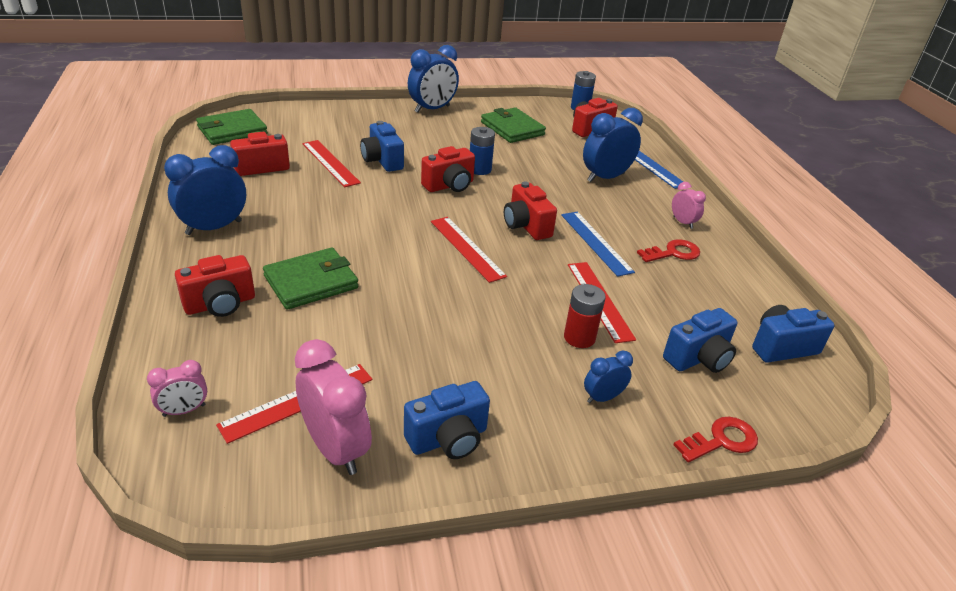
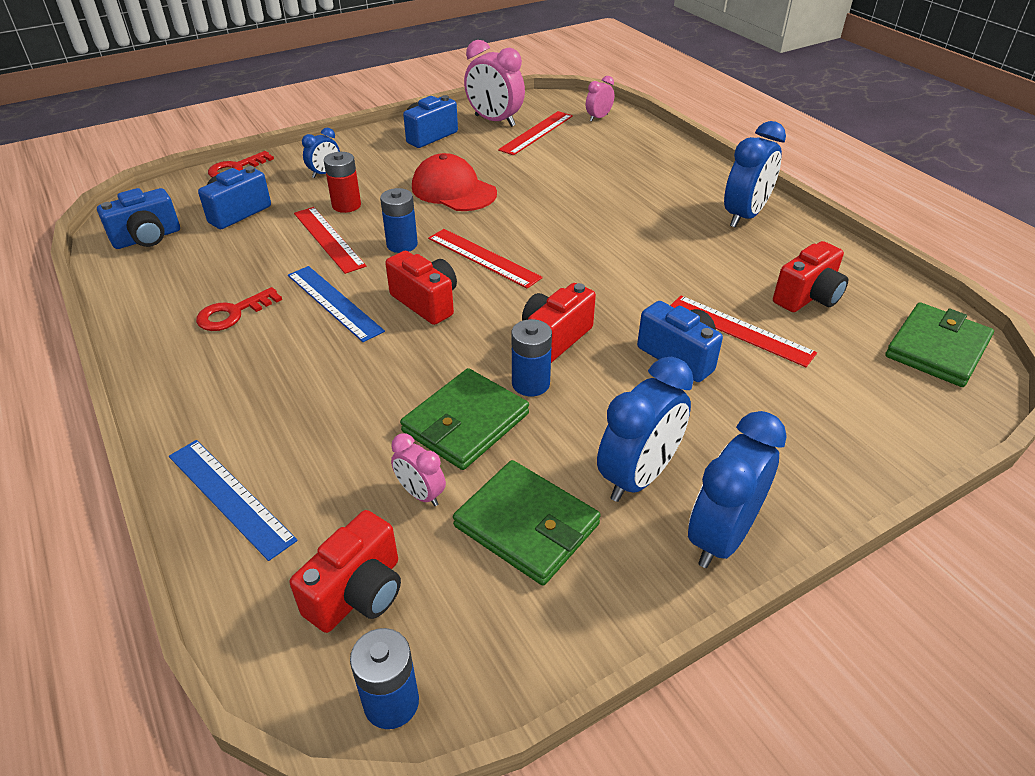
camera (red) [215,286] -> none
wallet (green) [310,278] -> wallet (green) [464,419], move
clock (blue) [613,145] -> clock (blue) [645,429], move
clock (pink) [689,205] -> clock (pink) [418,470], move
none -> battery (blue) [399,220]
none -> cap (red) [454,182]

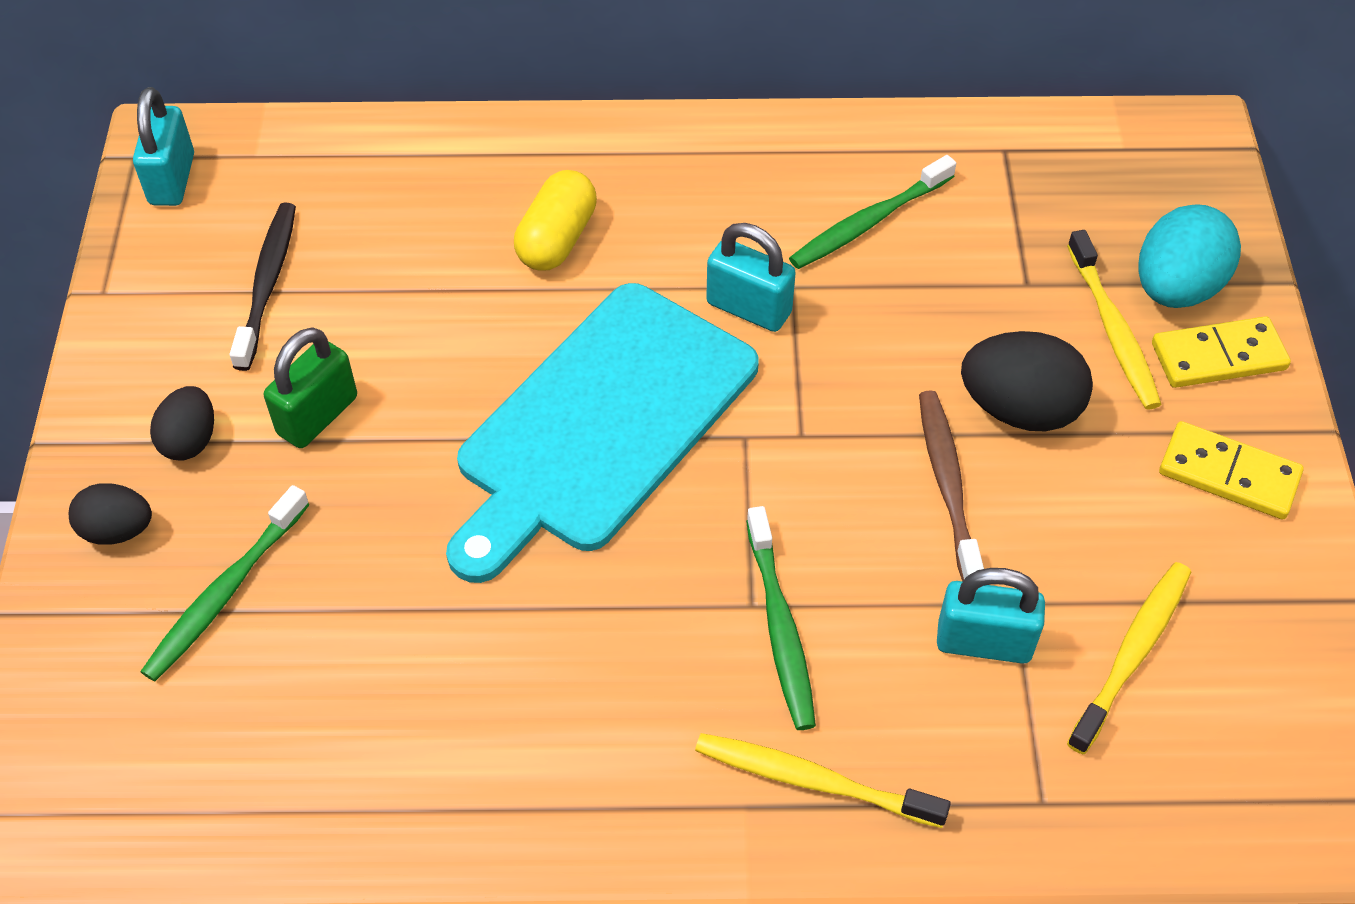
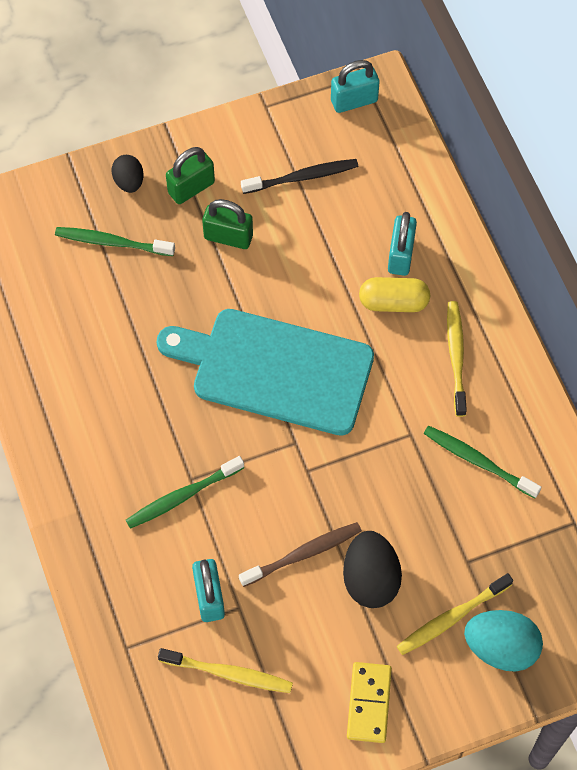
egg (black) [182,423] -> padlock (green) [190,175]
toothbrush (yellow) [823,780] -> toothbrush (yellow) [457,359], move
padlock (turquoise) [751,277] -> padlock (turquoise) [402,244], move
domino (yellow) [1221,352] -> none

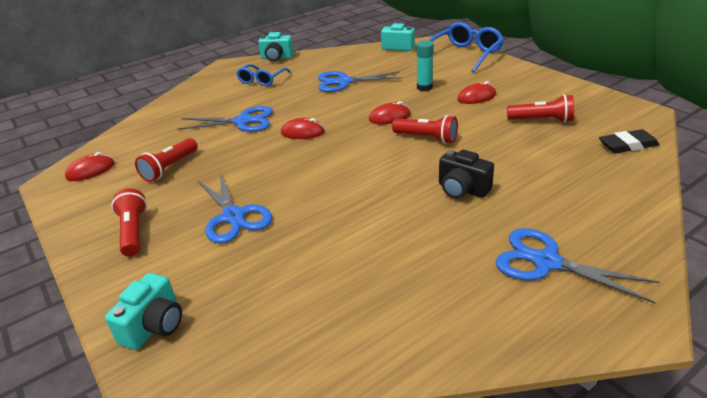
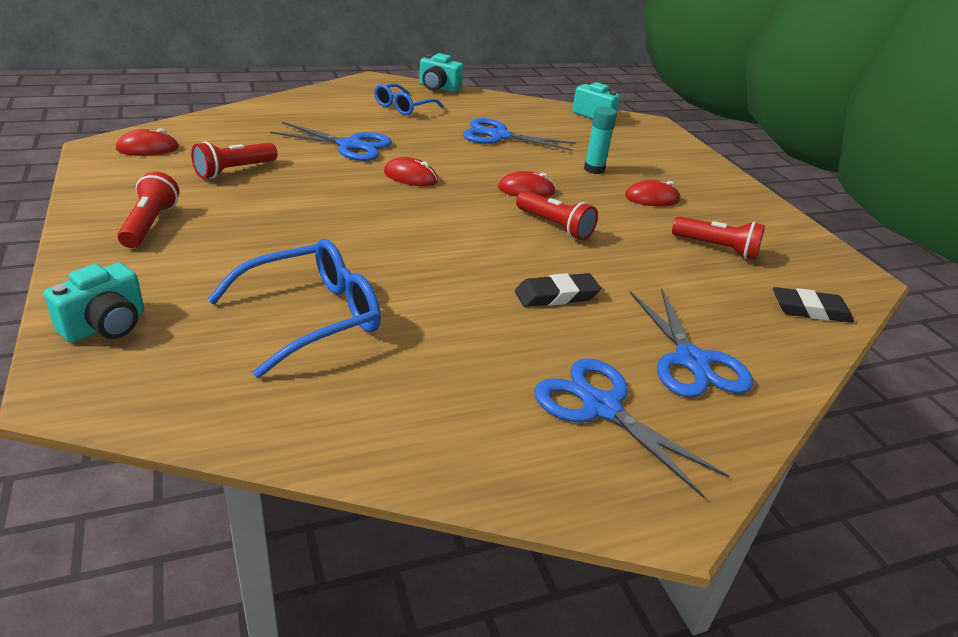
scissors (blue) [234,208] -> scissors (blue) [691,342], move
glasses (blue) [466,47] -> glasses (blue) [294,308], move
camera (black) [466,174] -> eraser (black) [558,290]

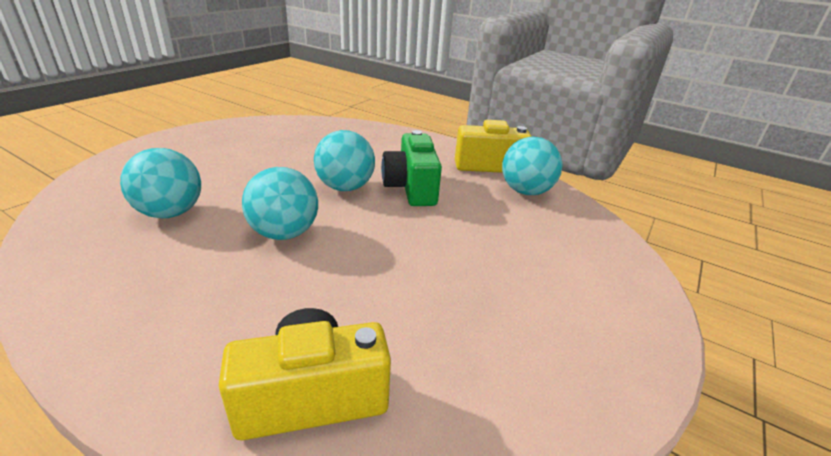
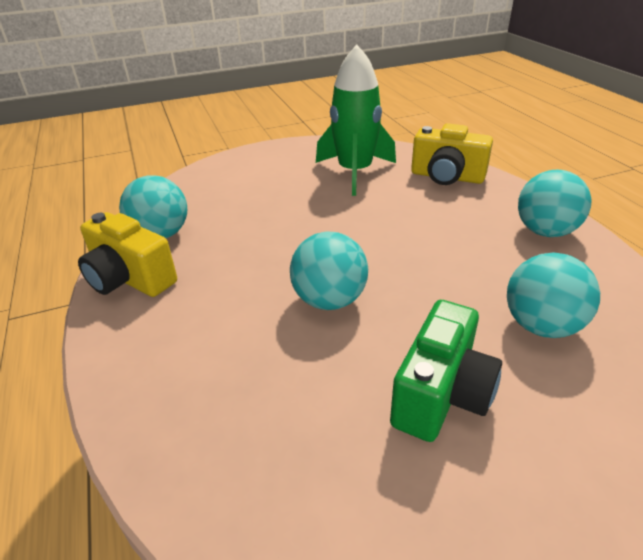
ball (turquoise) [280,203] -> ball (turquoise) [554,203], move
camera (green) [411,168] -> camera (green) [446,371], move
none -> rocket (green) [356,120]

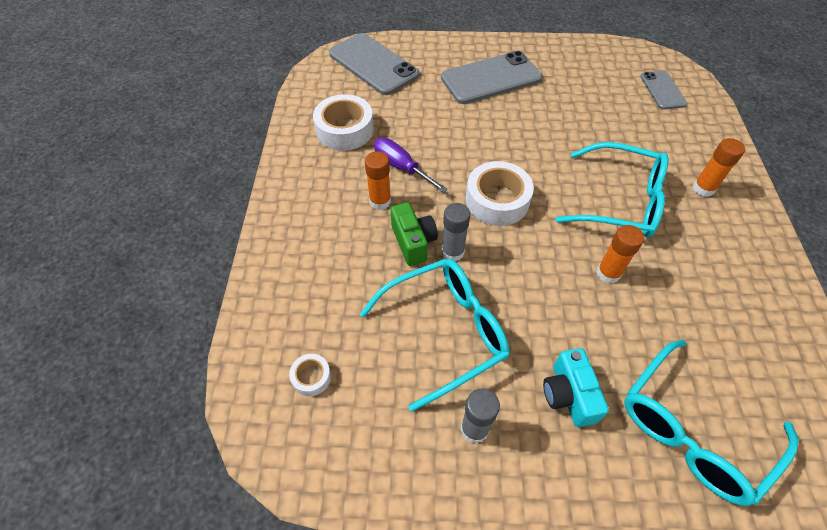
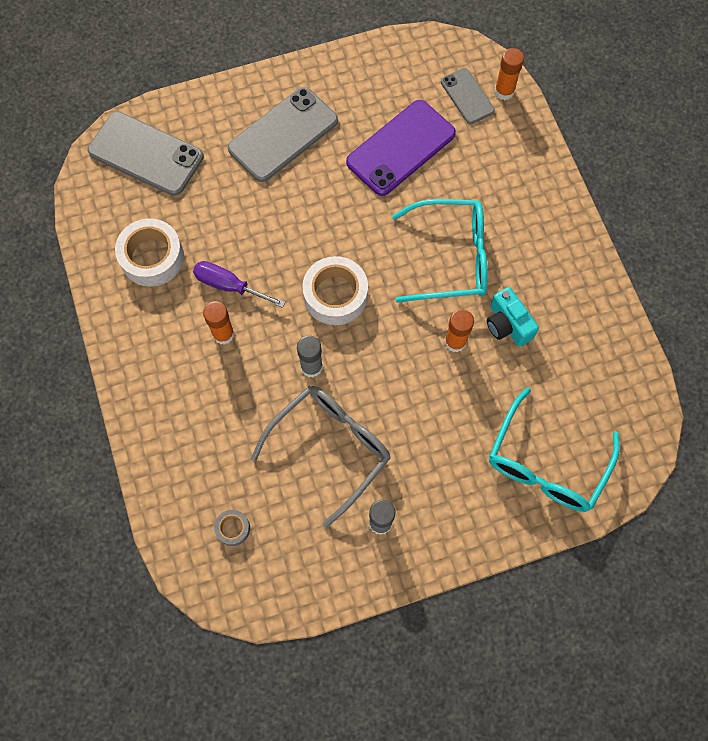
tape (white) [310,375] -> tape (grey) [232,528]
glasses (turquoise) [435,335] -> glasses (grey) [320,457]
camera (green) [414,234] -> none
camera (turquoise) [576,387] -> camera (turquoise) [513,317], move
glue stick (orange) [719,167] -> glue stick (orange) [509,74], move
none -> phone (purple) [401,148]

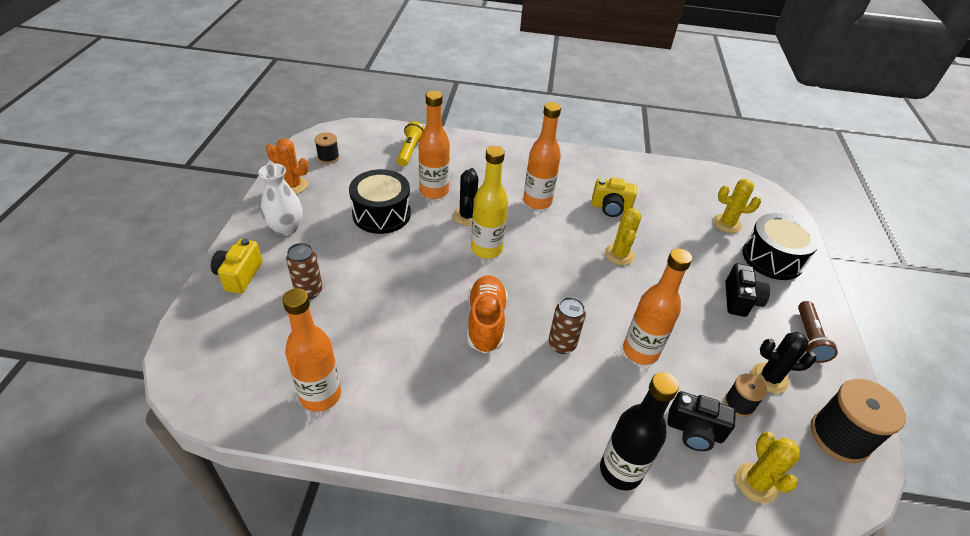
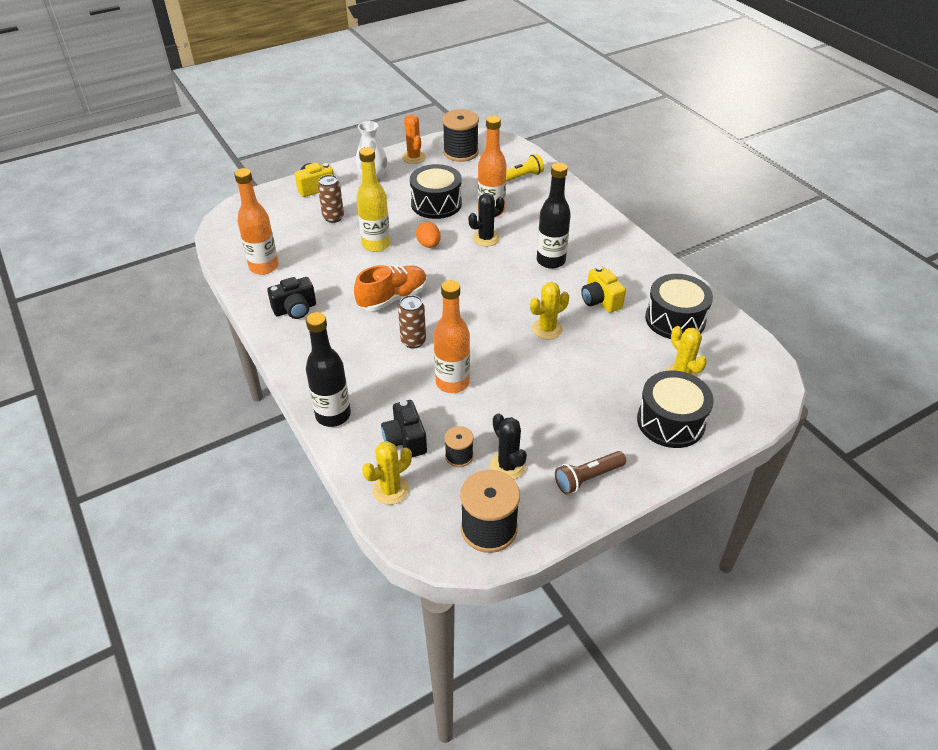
spool (black) [327,148] -> spool (black) [460,135], x1.86
bottle (yellow) [489,202] -> bottle (yellow) [373,199], move
bottle (orange) [542,156] -> bottle (black) [554,216]
camera (black) [747,290] -> camera (black) [291,298], move
none -> egg (orange) [428,235]
none -> drum (black) [679,306]

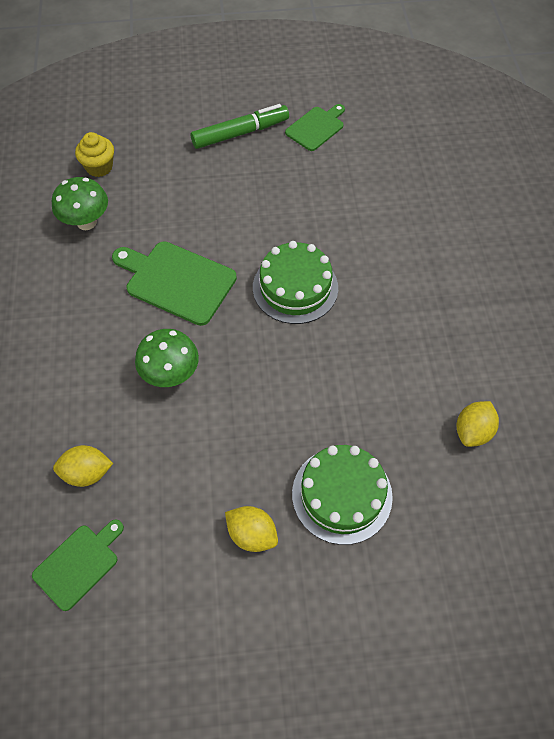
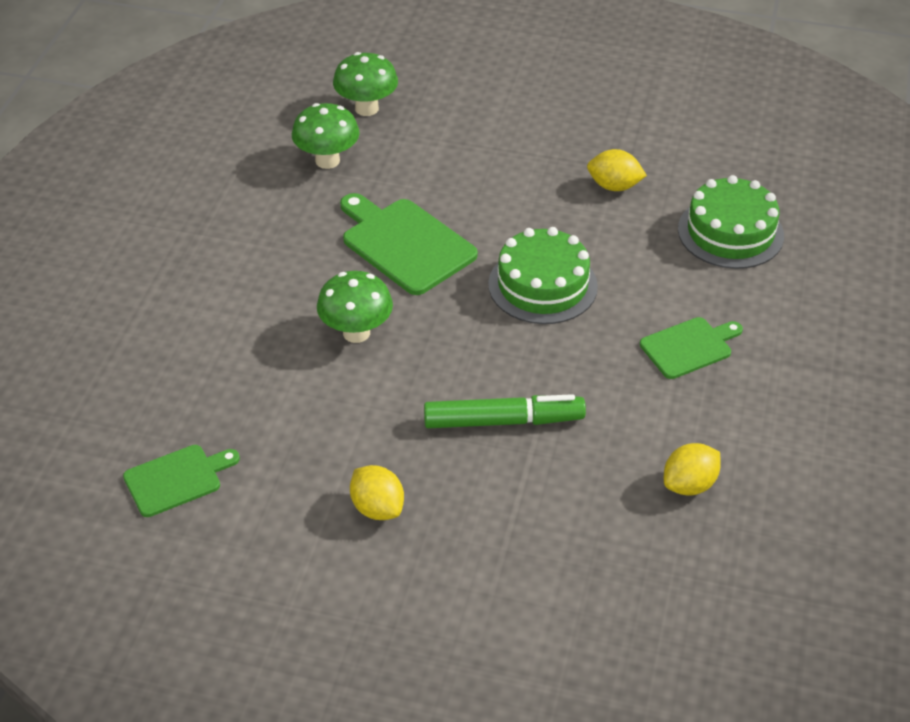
lemon (yellow) [83,466] -> lemon (yellow) [617,170], move
cupcake (yellow) [94,154] -> mushroom (green) [365,84]
marker (green) [240,126] -> marker (green) [505,411], move
cutting board (green) [315,127] -> cutting board (green) [691,348], move
cake (green) [342,495] -> cake (green) [731,222], move

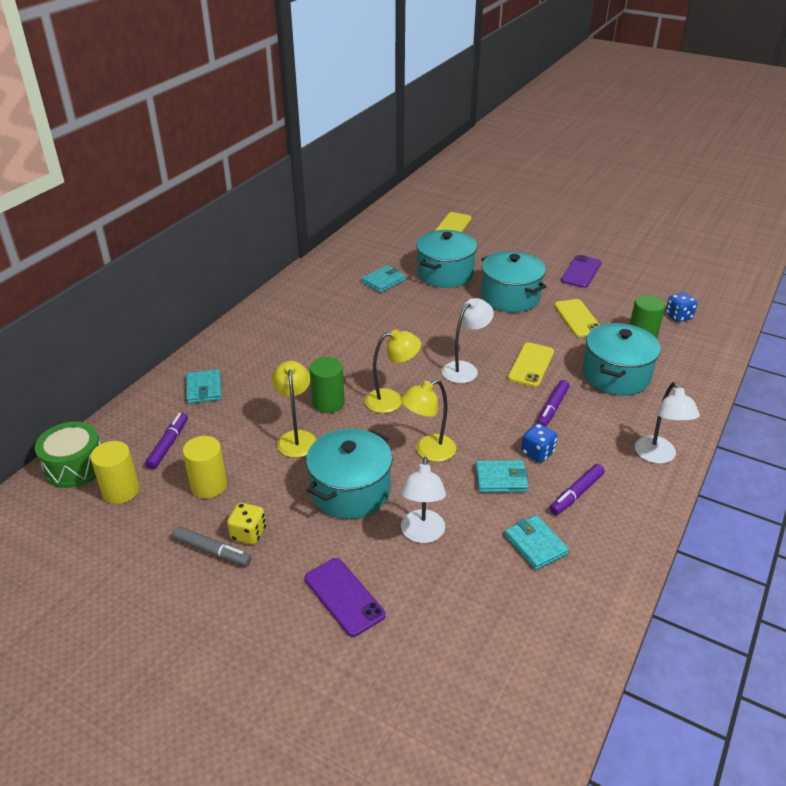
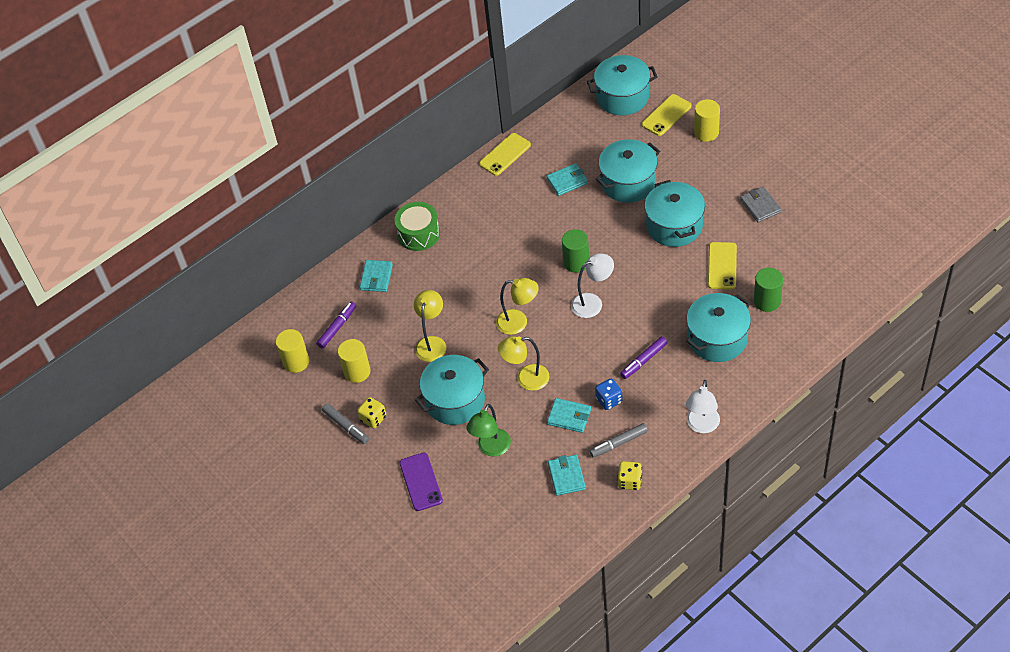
drum (green) [67,455] -> drum (green) [417,226], move
cylinder (green) [327,385] -> cylinder (green) [575,251], move
lamp (white) [423,500] -> lamp (green) [488,430]
phone (yellow) [531,364] -> phone (yellow) [505,154], move
marker (purple) [577,489] -> marker (grey) [618,440]
phone (purple) [581,271] -> wallet (grey) [760,204]
dice (blue) [681,307] -> none
none -> pot (turquoise) [622,85]
none -> dice (yellow) [629,475]
none -> cylinder (yellow) [707,120]

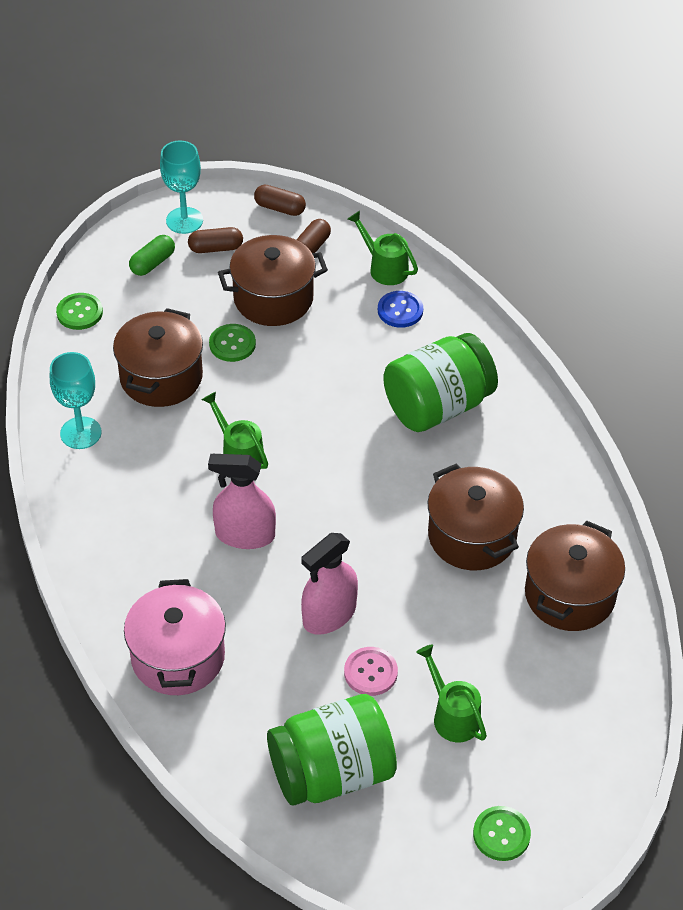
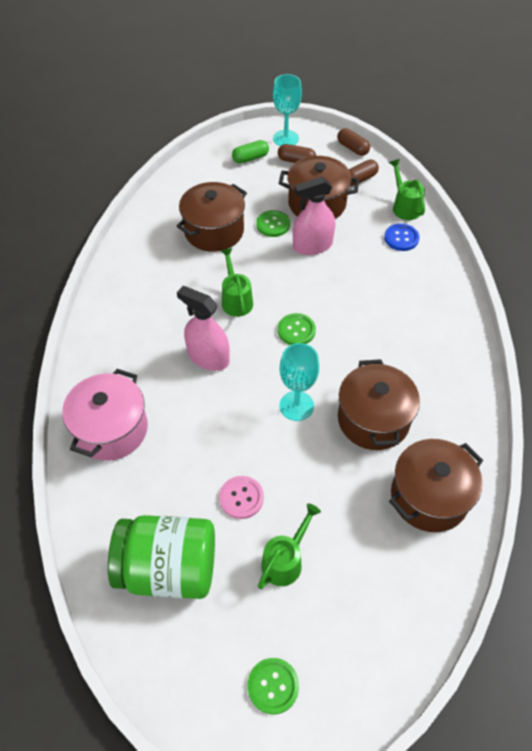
goblet (turquoise) [75,400] -> goblet (turquoise) [299,382], move
button (green) [79,311] -> button (green) [297,329], move
spray bottle (pink) [329,584] -> spray bottle (pink) [314,216], move
jar (green) [440,382] -> none
watering can (green) [451,693] -> watering can (green) [289,546], 45 degrees clockwise

